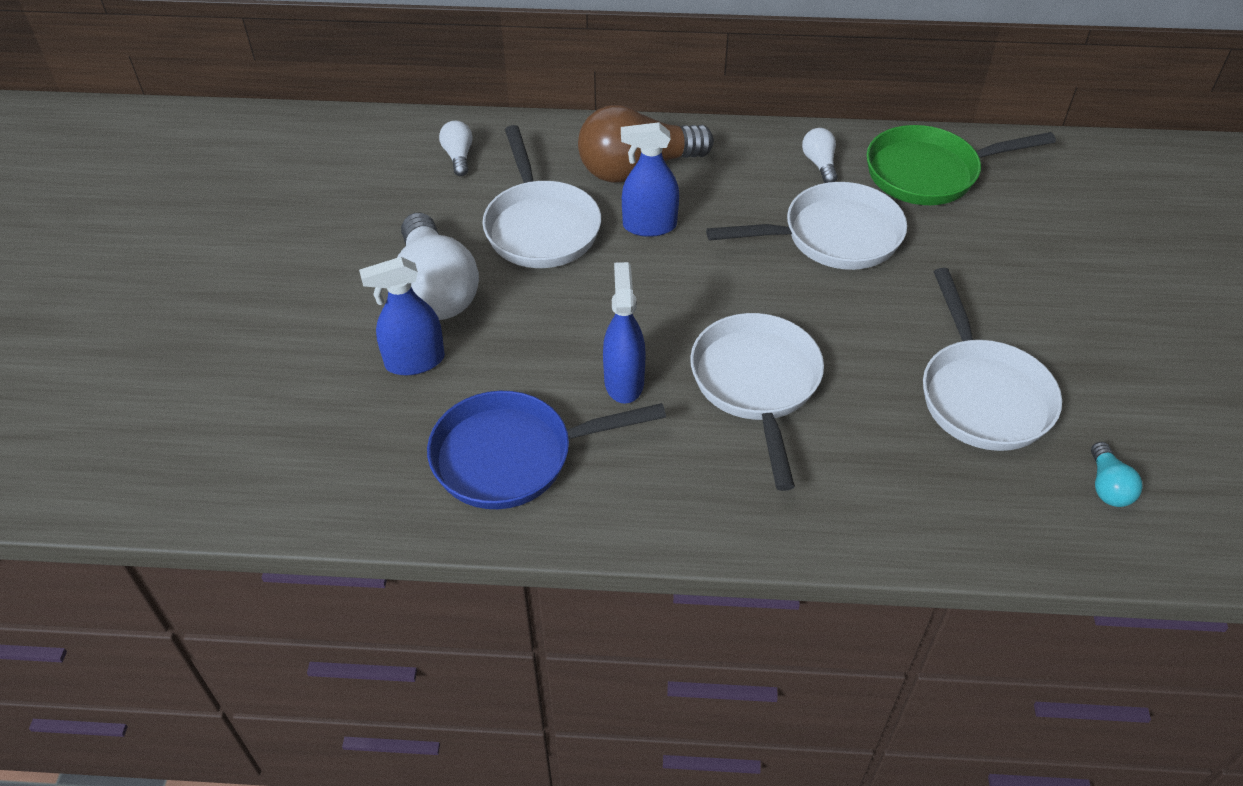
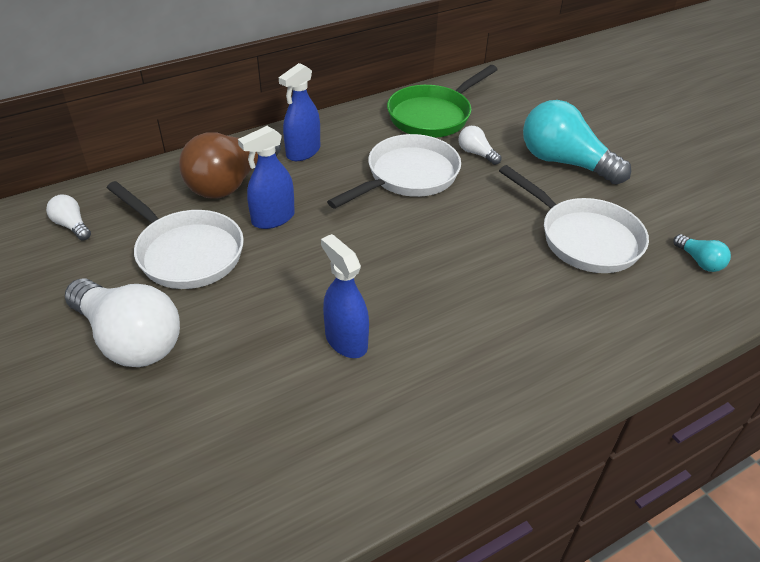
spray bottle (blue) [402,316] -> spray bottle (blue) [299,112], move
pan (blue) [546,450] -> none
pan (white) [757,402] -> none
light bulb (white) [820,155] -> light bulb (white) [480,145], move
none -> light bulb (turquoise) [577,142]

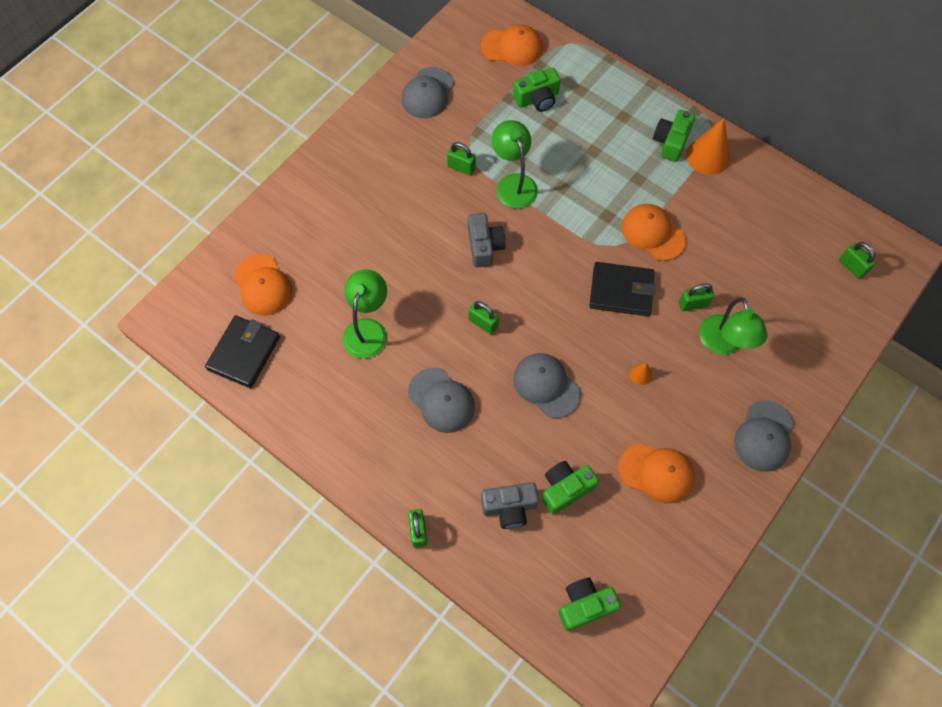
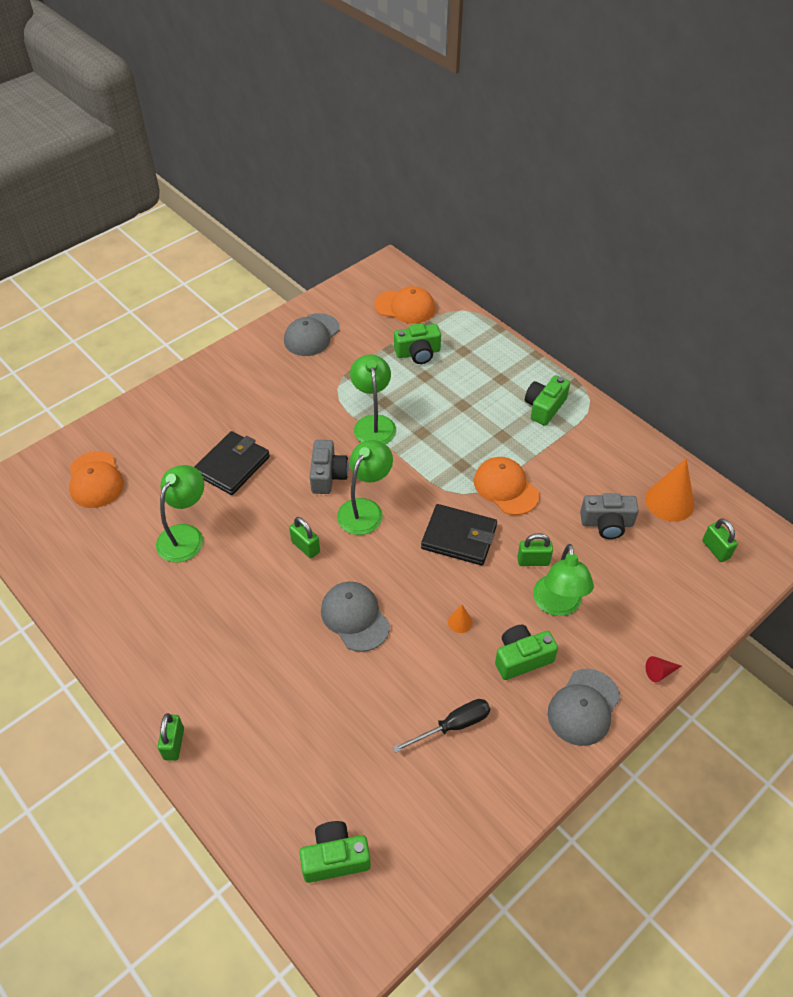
wallet (black) [242,351] -> wallet (black) [232,463], move
cap (grey) [441,400] -> none
padlock (green) [461,159] -> none
camera (grey) [510,505] -> camera (grey) [609,516], move
camera (green) [570,488] -> camera (green) [526,652], move
cap (orange) [656,473] -> screwdriver (black) [441,726]
cone (orange) [708,146] -> cone (orange) [669,490], move
none -> lamp (green) [365,487]
none -> cone (red) [664,669]

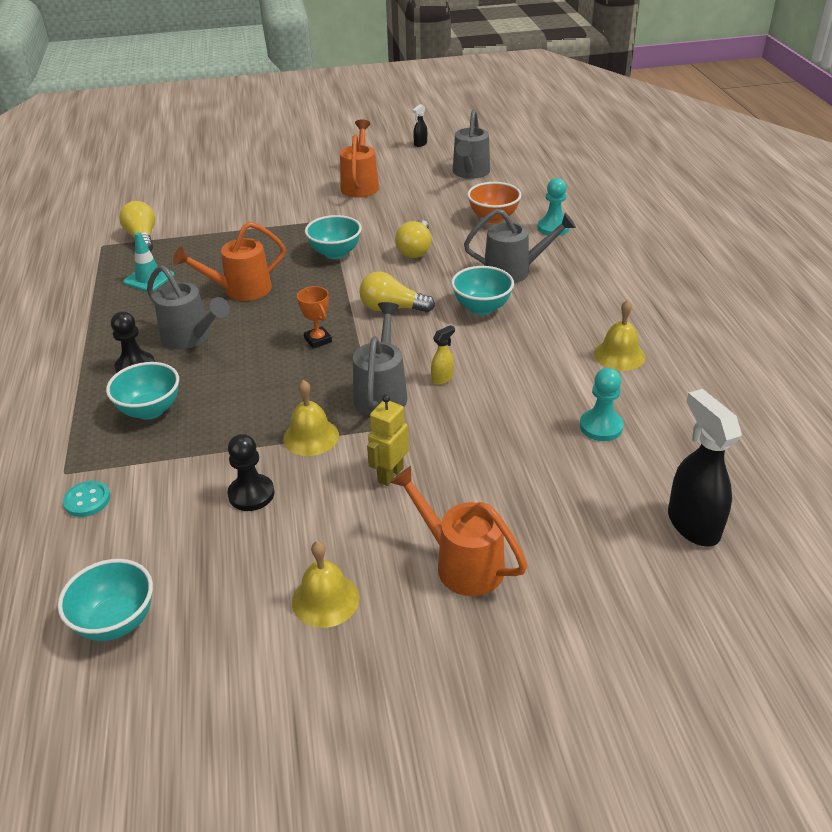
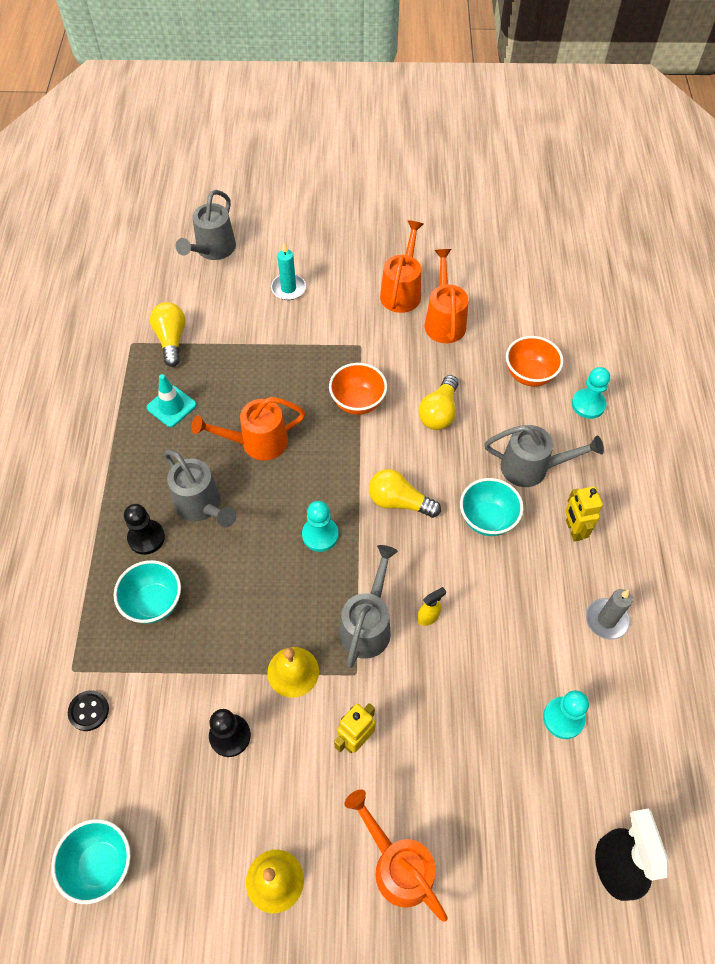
button (turquoise) [86,499] -> button (black) [88,710]
trophy (orange) [314,317] -> pawn (turquoise) [320,526]
bowl (turquoise) [333,237] -> bowl (orange) [358,389]
spray bottle (black) [420,125] -> none
watering can (grey) [471,144] -> watering can (grey) [205,225], move
bell (yellow) [619,335] -> candle (grey) [609,614]
none -> candle (turquoise) [288,271]
none -> watering can (orange) [446,296]
none -> robot (yellow) [584,514]

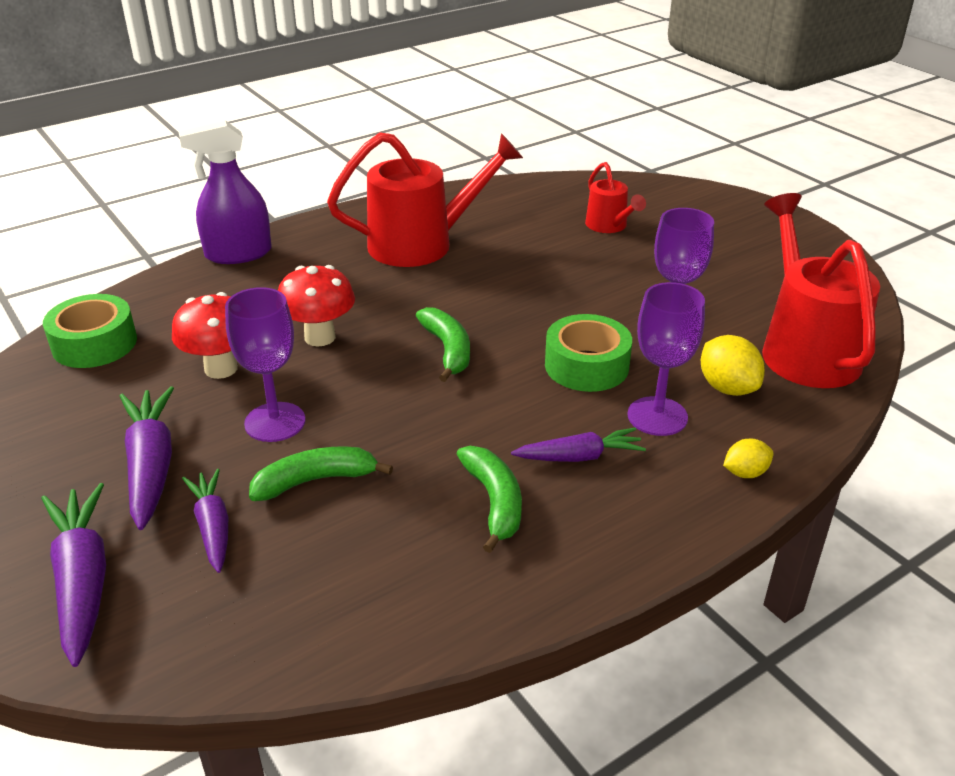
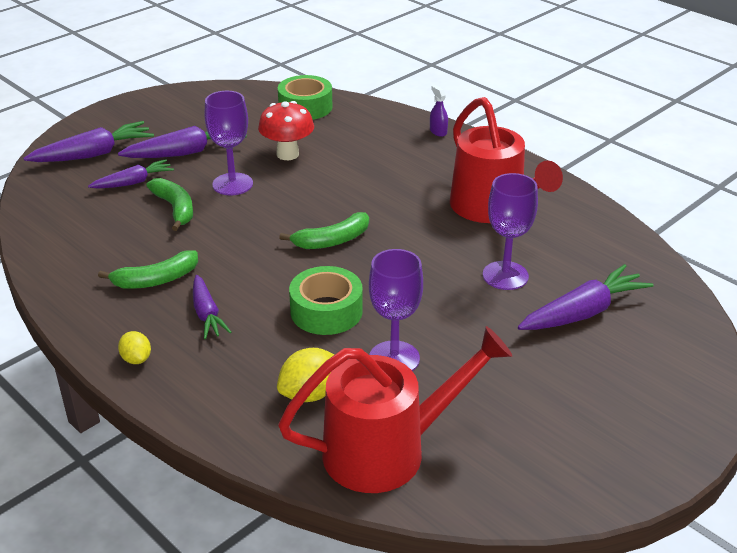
spray bottle (purple) [225,192] -> spray bottle (purple) [439,111], x0.44
mushroom (red) [316,306] -> none
watering can (red) [615,197] -> carrot (purple) [586,297]
goblet (purple) [666,359] -> goblet (purple) [510,231], move
lemon (yellow) [748,458] -> lemon (yellow) [134,347], move

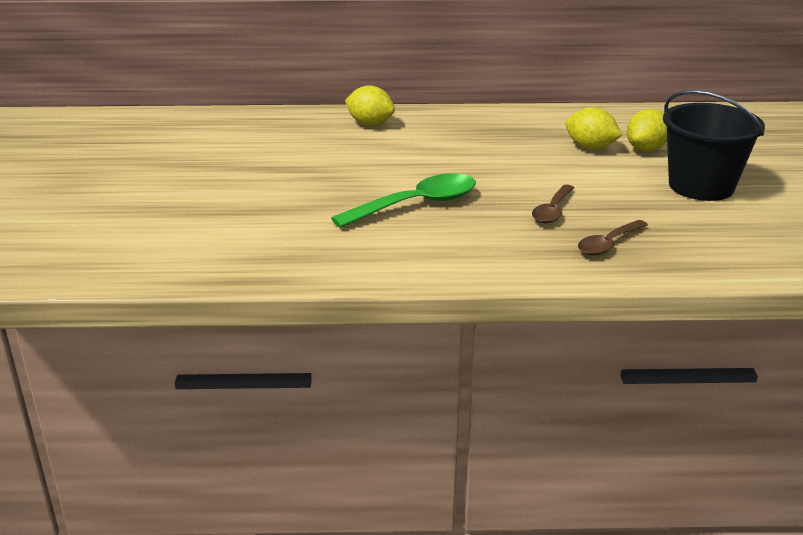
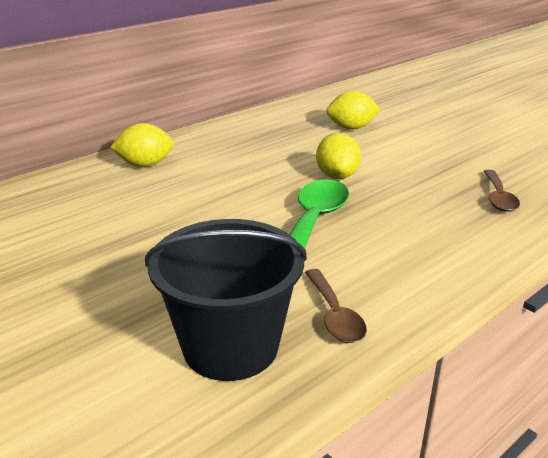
spoon (brown) [553,204] -> spoon (brown) [336,306], move
lemon (yellow) [647,130] -> lemon (yellow) [338,156], move
bucket (black) [714,145] -> bucket (black) [226,300], move

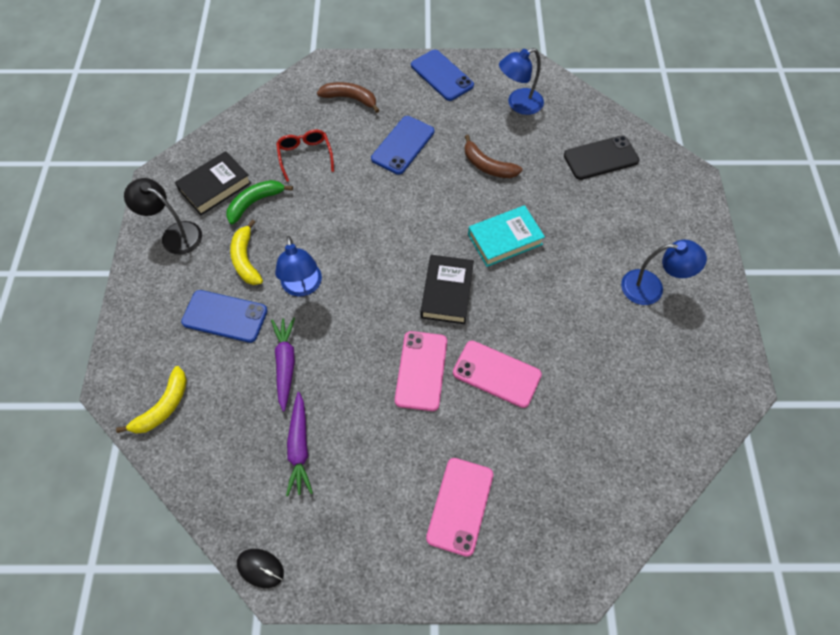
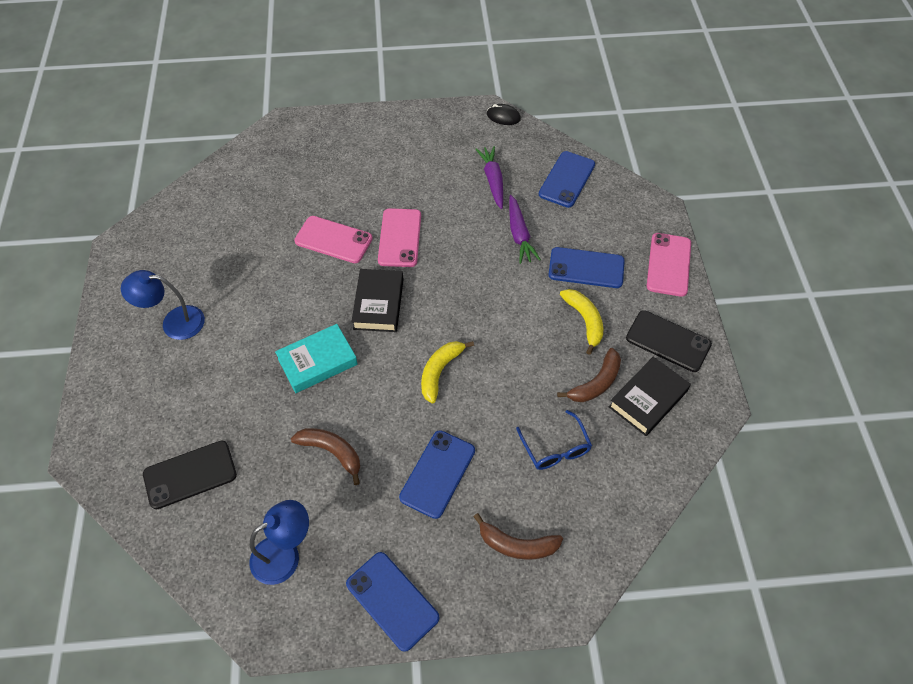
banana (yellow) [151,400] -> banana (yellow) [447,372], move
lamp (black) [163,216] -> phone (black) [669,341]
banana (green) [259,202] -> banana (brown) [589,375]
lamp (blue) [298,266] -> none
glasses (red) [305,156] -> glasses (blue) [554,440]
phone (pink) [459,507] -> phone (pink) [669,265], move
none -> phone (blue) [567,179]

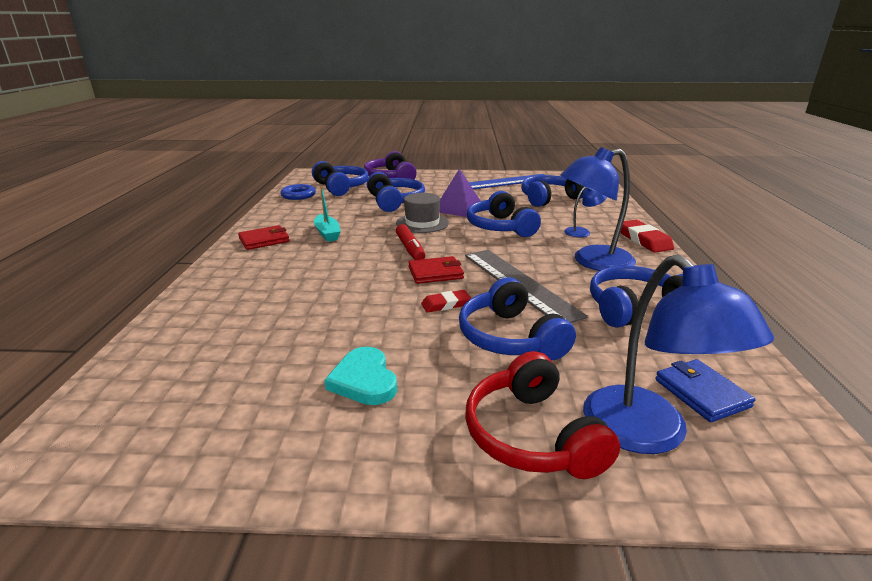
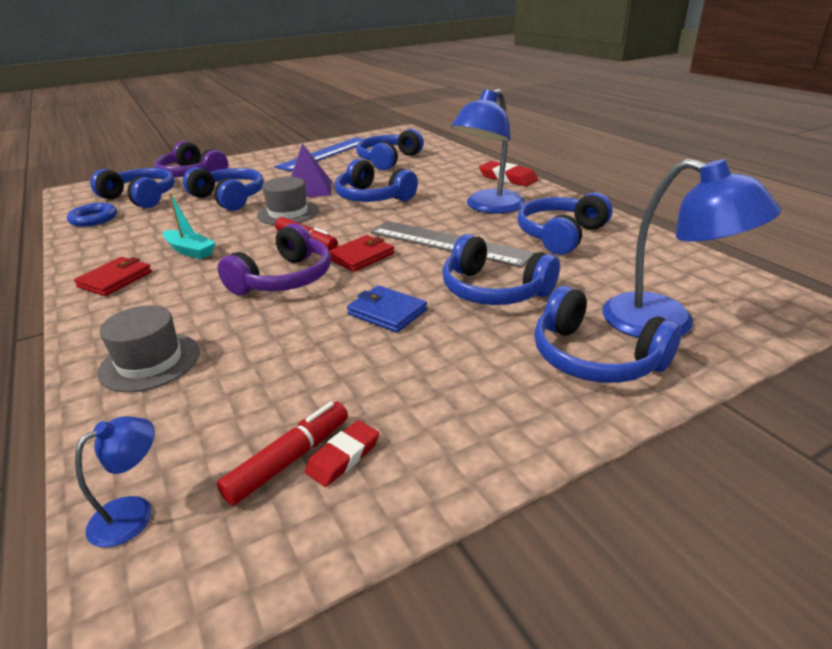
heart (turquoise) [360,376] -> none
eraser (red) [446,301] -> eraser (red) [342,453], move
headphones (red) [542,415] -> headphones (blue) [608,334]
lamp (blue) [585,212] -> lamp (blue) [115,482], move
wallet (blue) [705,390] -> wallet (blue) [387,309], move
none -> hat (grey) [148,348]
none -> marker (red) [282,453]
none -> headphones (purple) [274,259]

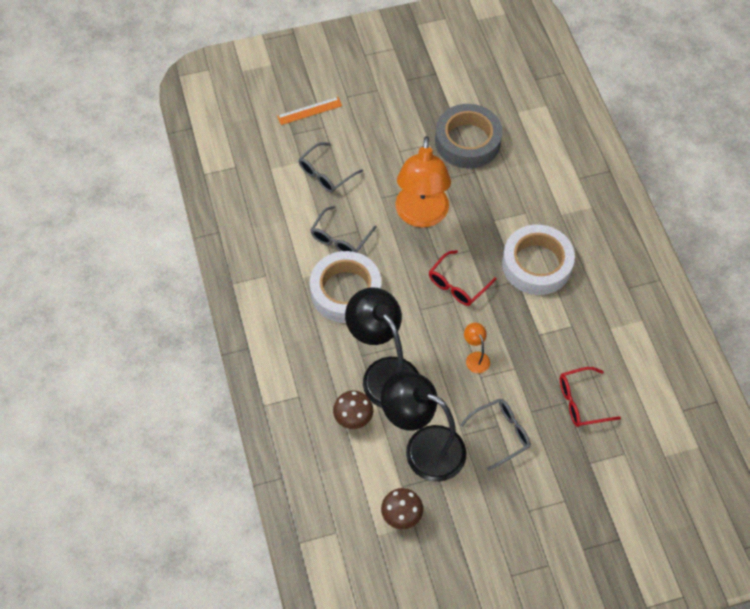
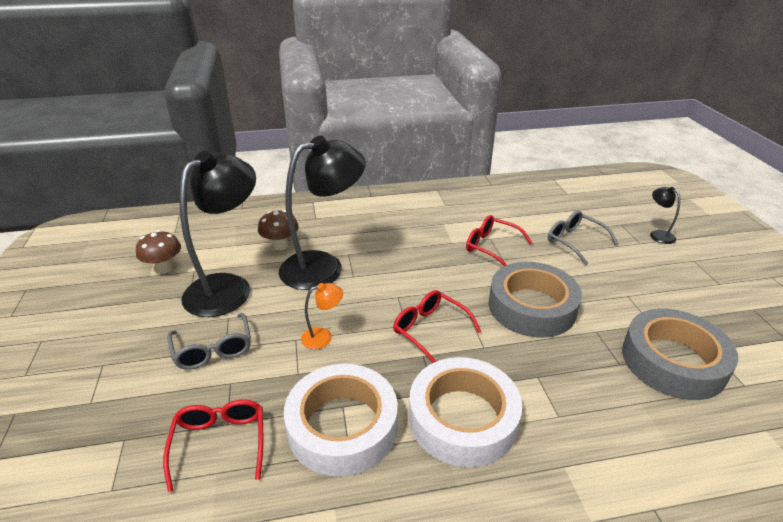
ruler (orange) [309,111] -> lamp (black) [665,215]
tape (white) [345,287] -> tape (white) [341,420], move
glasses (grey) [344,229] -> glasses (red) [499,240]
lamp (orange) [423,181] -> tape (grey) [535,300]

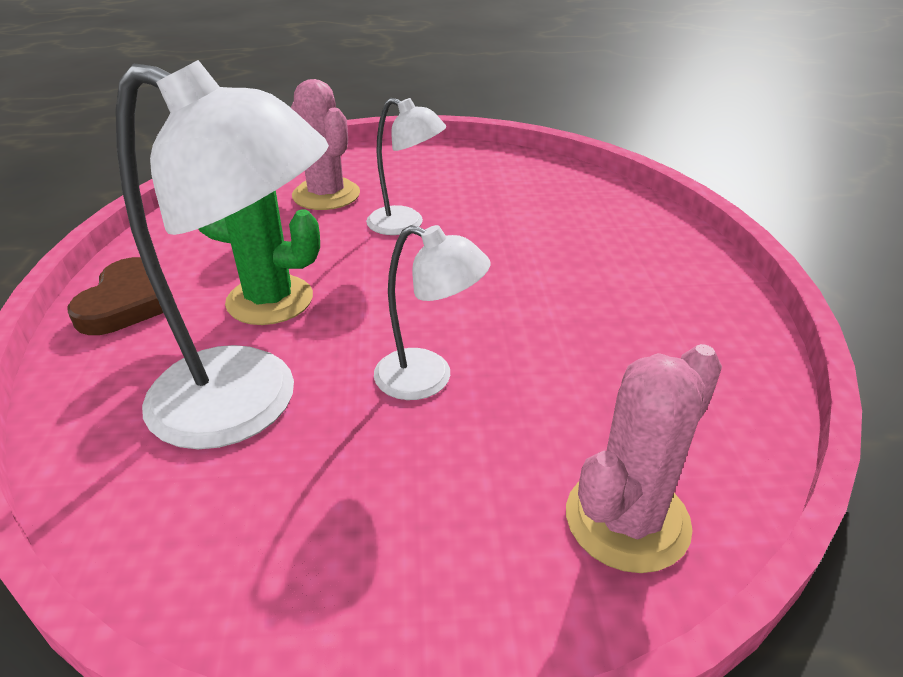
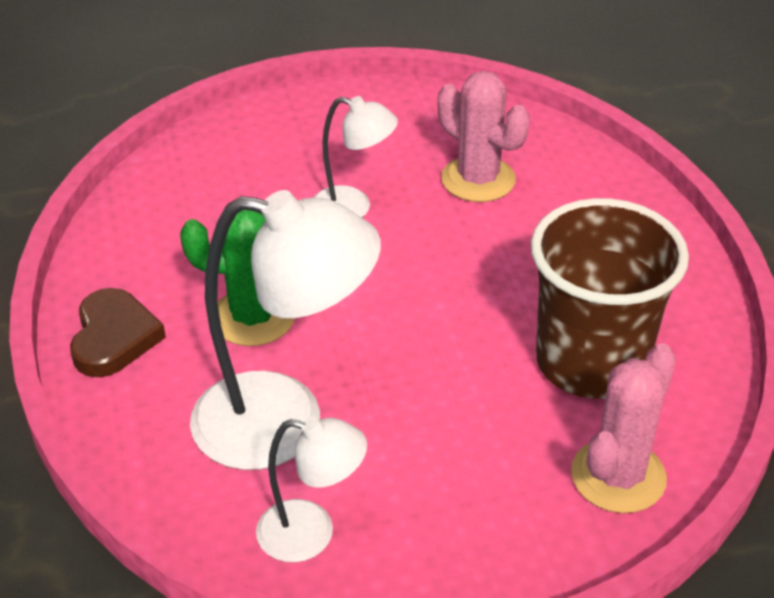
cactus (pink) [325,144] -> cactus (pink) [483,136], move
lamp (white) [432,312] -> lamp (white) [311,489], move
none -> cup (brown) [610,298]

